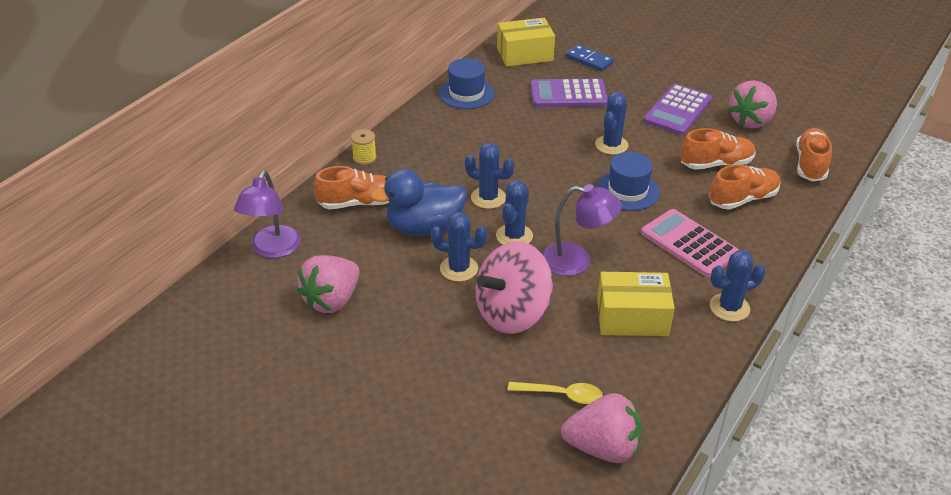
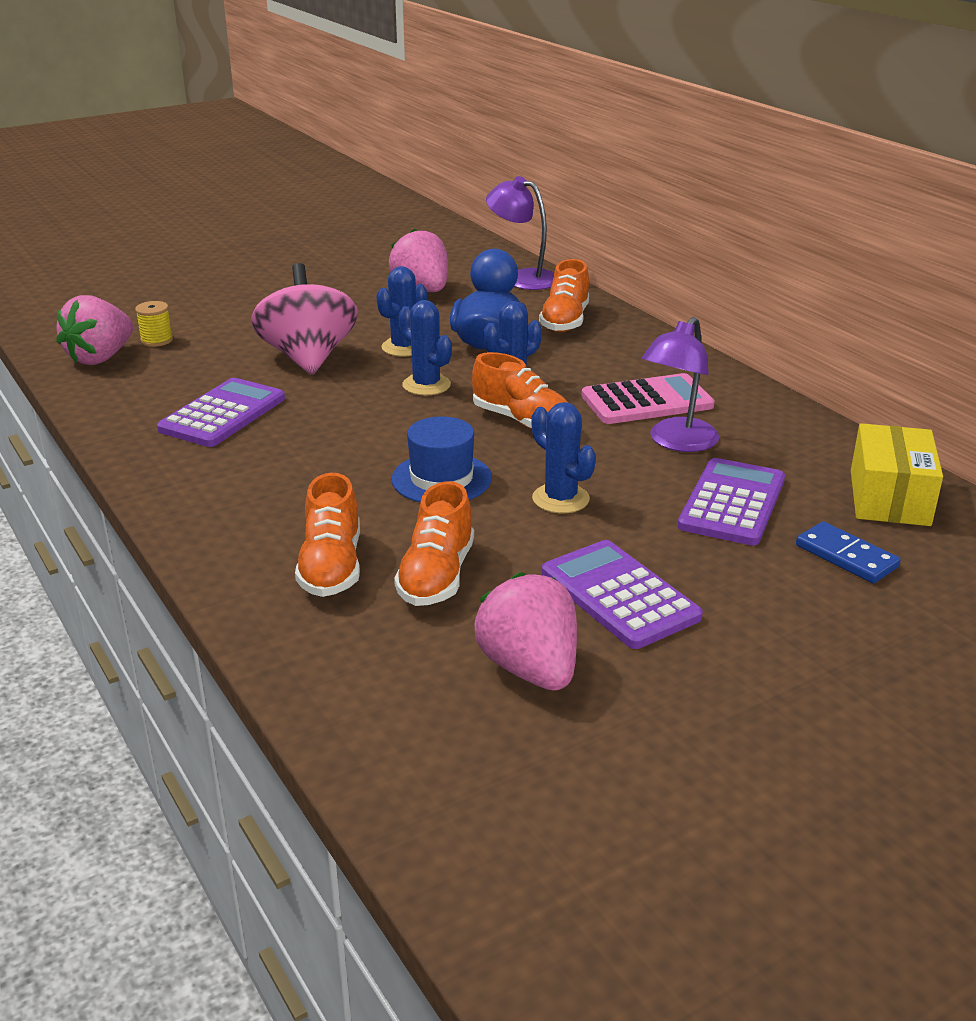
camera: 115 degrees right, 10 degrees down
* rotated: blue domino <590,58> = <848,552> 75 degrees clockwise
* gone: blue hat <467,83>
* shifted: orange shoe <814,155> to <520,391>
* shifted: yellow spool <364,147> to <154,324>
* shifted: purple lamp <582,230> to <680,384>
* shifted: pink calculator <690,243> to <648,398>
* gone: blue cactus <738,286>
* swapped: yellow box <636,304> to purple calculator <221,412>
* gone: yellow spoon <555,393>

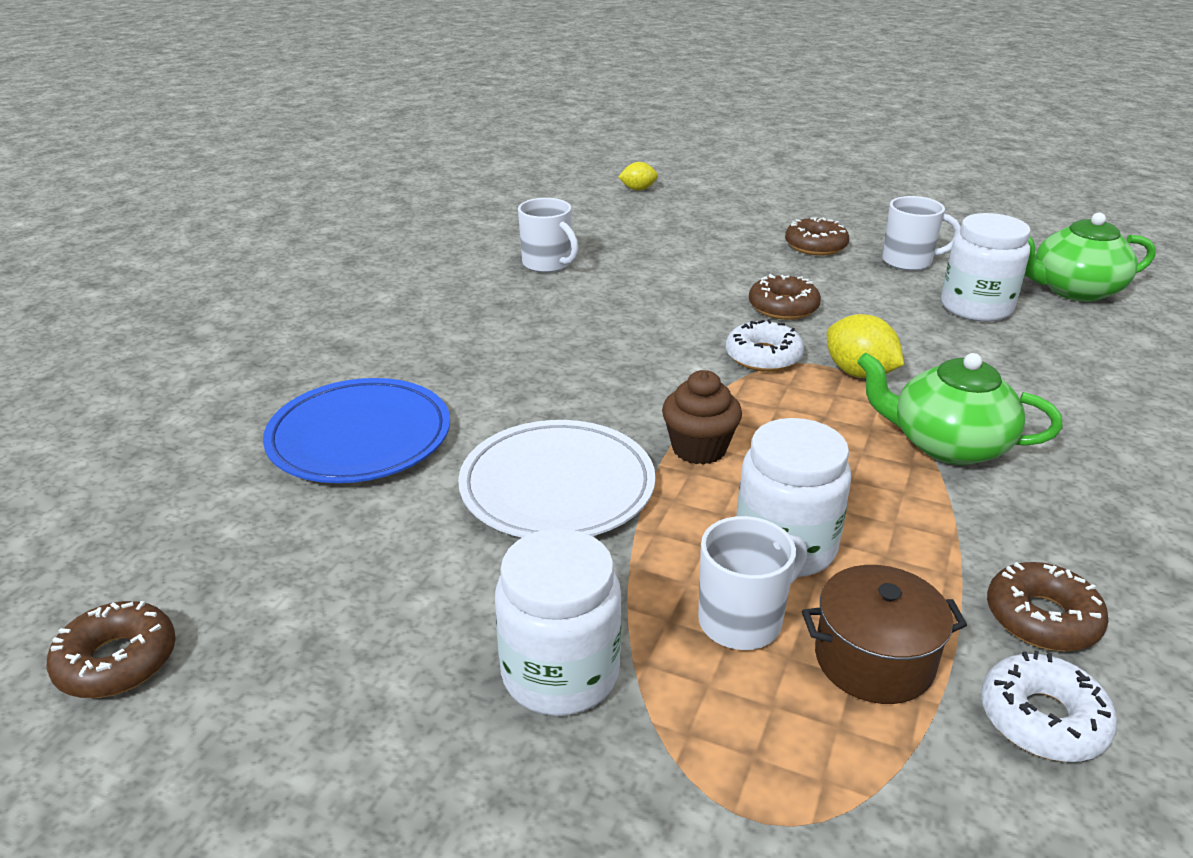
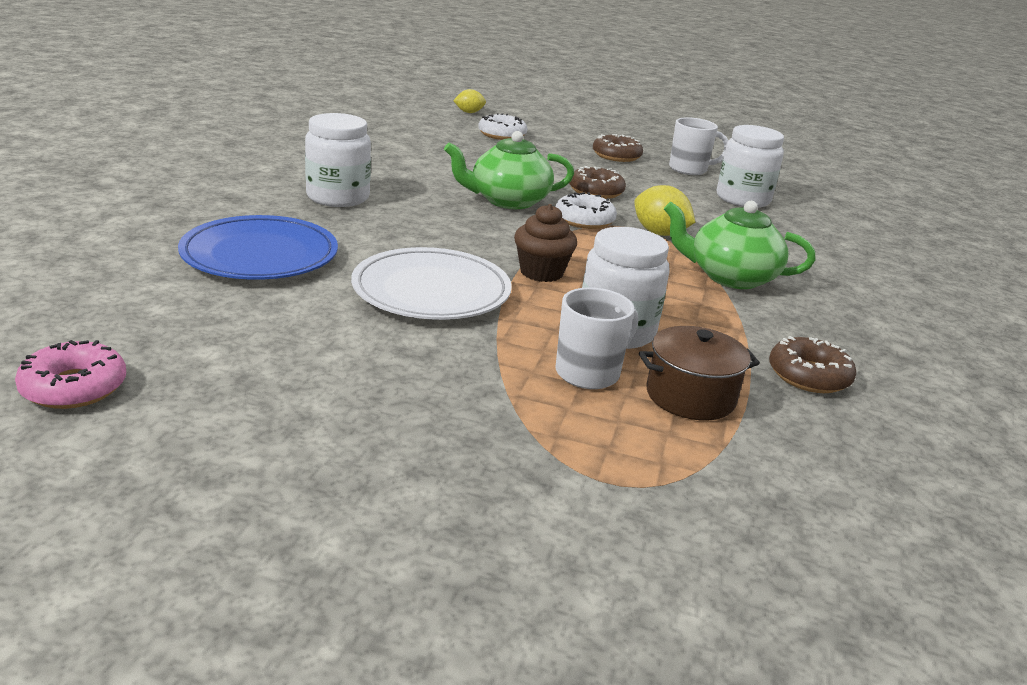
camera: 10 degrees left, 5 degrees down
* gone: white mug <548,235>
* shifted: green teapot <1090,257> to <509,170>
* shifted: white jar <558,622> to <338,160>
* repainted: brown donut <111,649> to pink donut <70,374>
* shifted: white donut <1049,706> to <502,126>

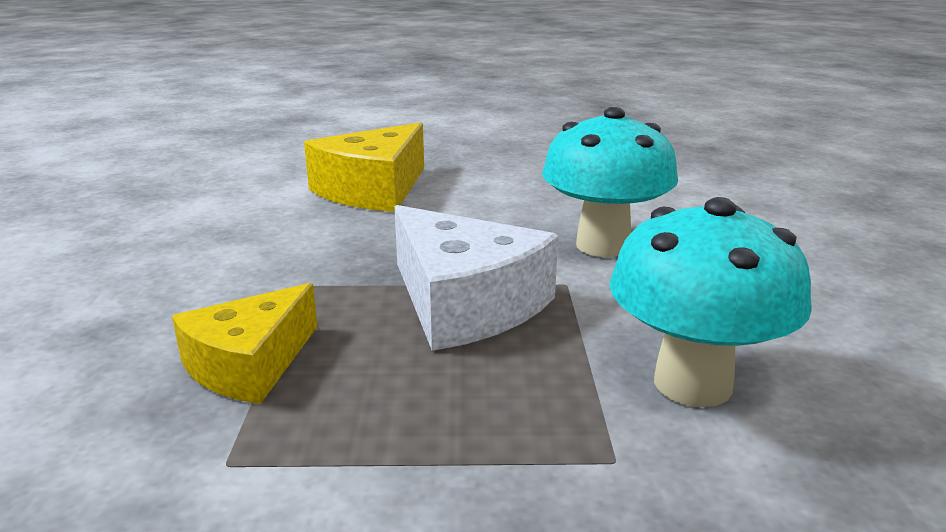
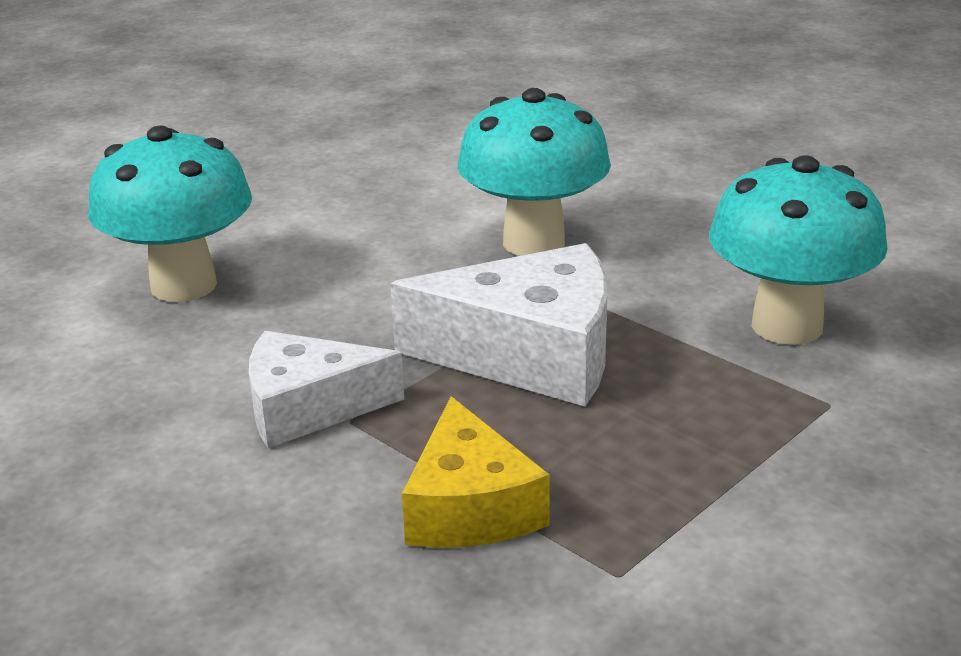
camera: 45 degrees left, 5 degrees up
* swapped: yellow cheese <364,167> to turquoise mushroom <170,213>
* new: white cheese <326,389>

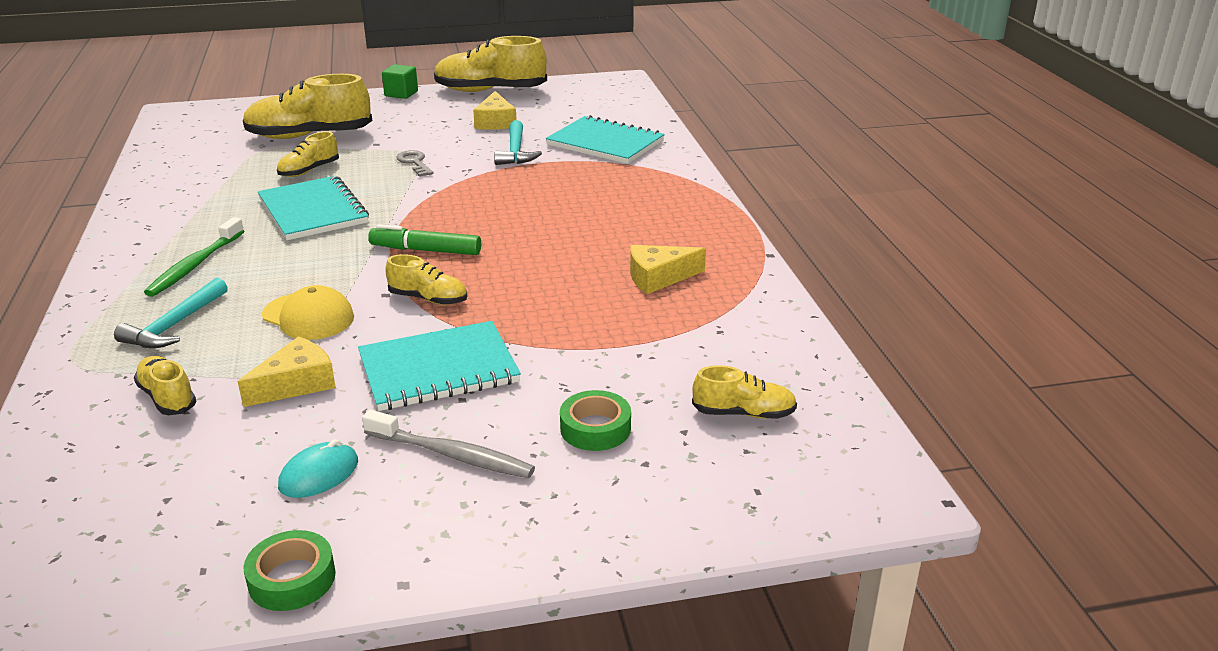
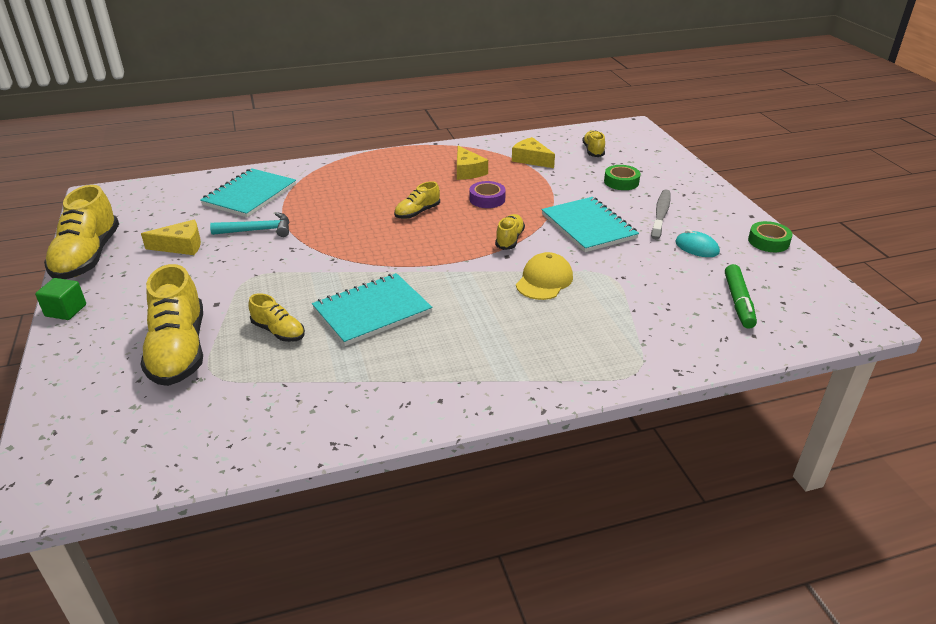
camera: 95 degrees left, 5 degrees up
* gone: grey key <415,163>
* gone: green toothbrush <194,257>
* shifted: green marker <424,239> to <741,296>
* gone: turquoise hammer <171,312>
* shifted: yellow cheese <286,371> to <533,152>
* shifted: yellow shoe <165,385> to <417,200>
* new: purple tape <487,194>

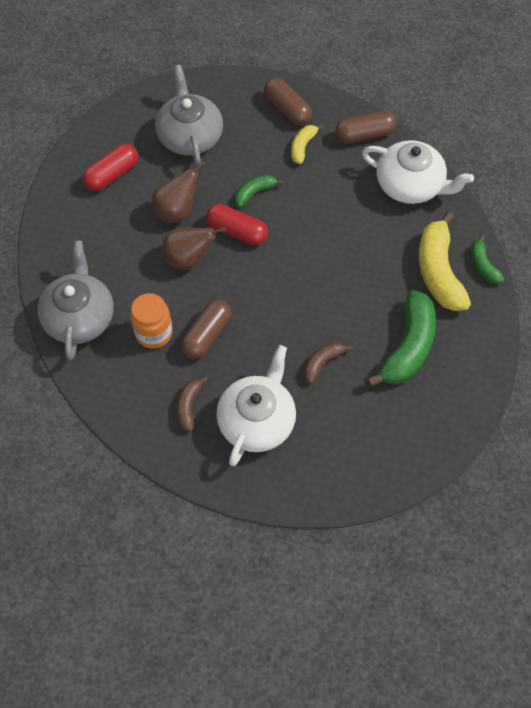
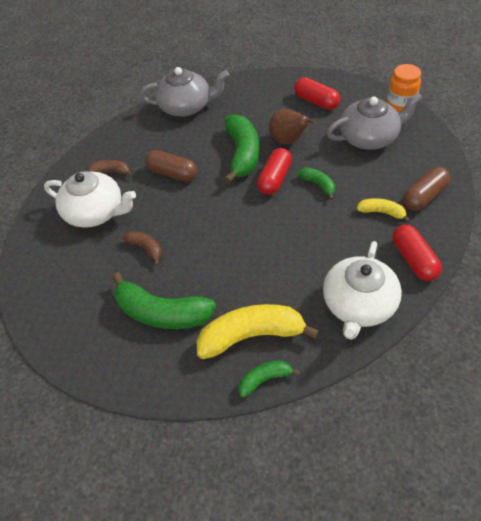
camera: 90 degrees right, 10 degrees down
* repainted: brown capsule <366,127> to red capsule <417,253>
* swapped: brown pear <194,248> to green banana <241,148>
* shifted: orange jar <151,321> to <404,88>

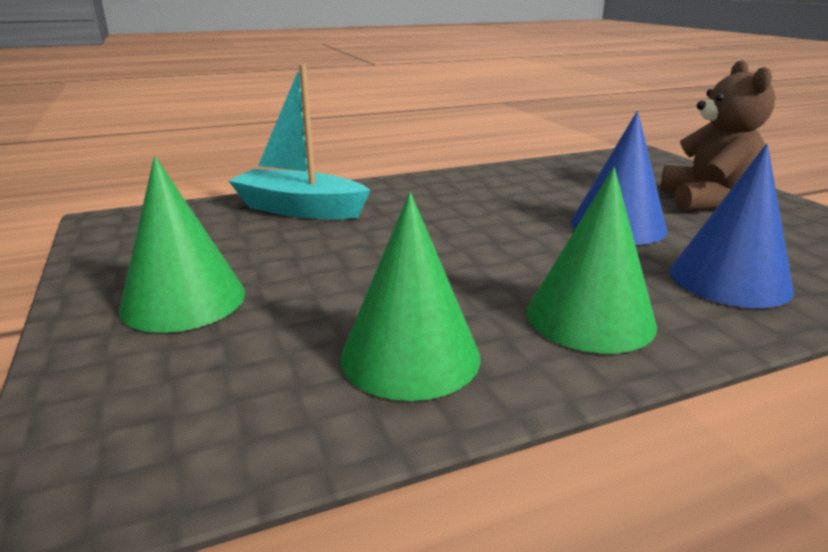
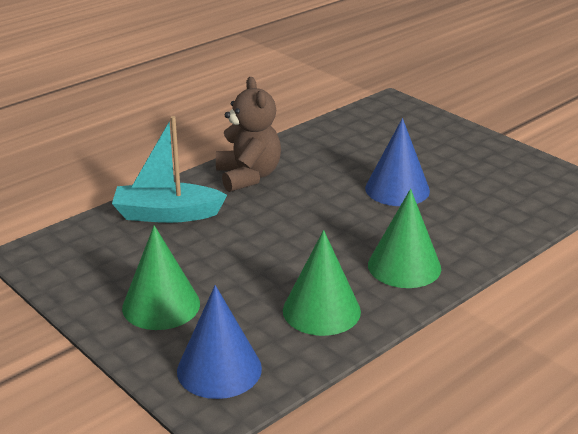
camera: 20 degrees left, 5 degrees up
* shifted: brown teddy bear <717,135> to <248,134>
* shifted: blue cone <732,226> to <219,342>

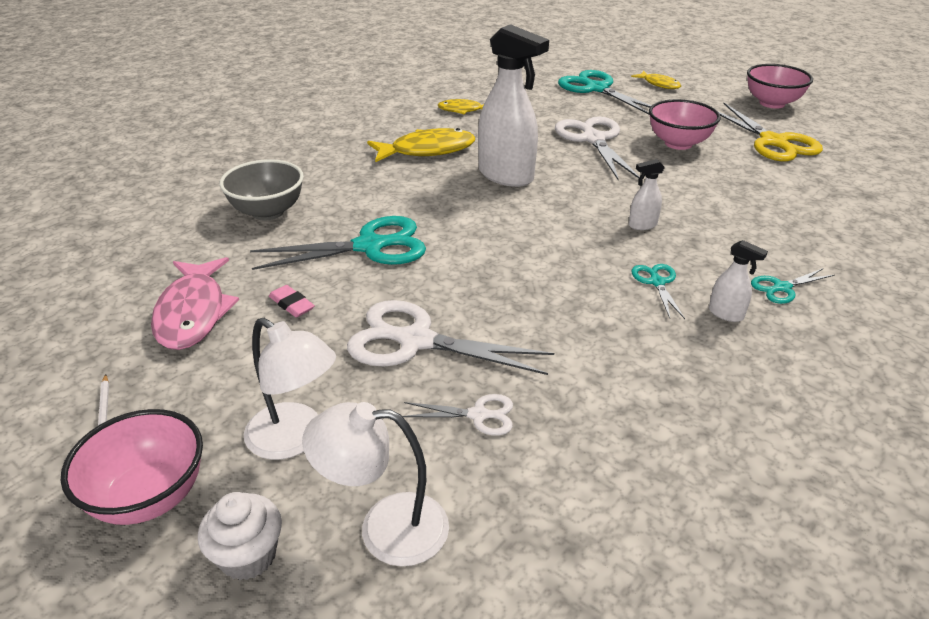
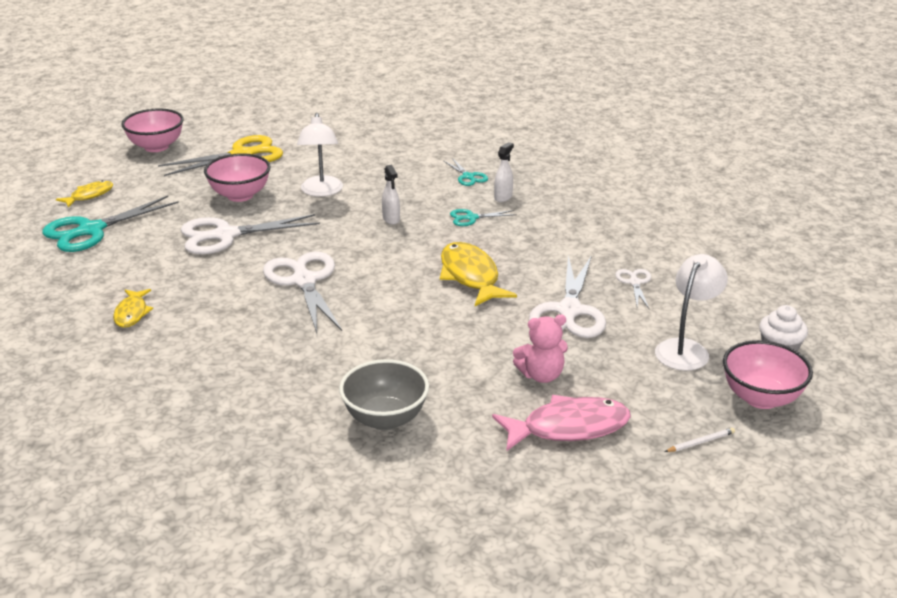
camera: 95 degrees left, 5 degrees down
* swapped: white spray bottle <513,105> to white scissors <302,292>
* shifted: yellow fish <421,145> to <478,274>
* gone: turquoise scissors <338,243>
* swapped: pink eraser <292,301> to pink teddy bear <540,348>
* shifted: white lamp <375,484> to <320,155>

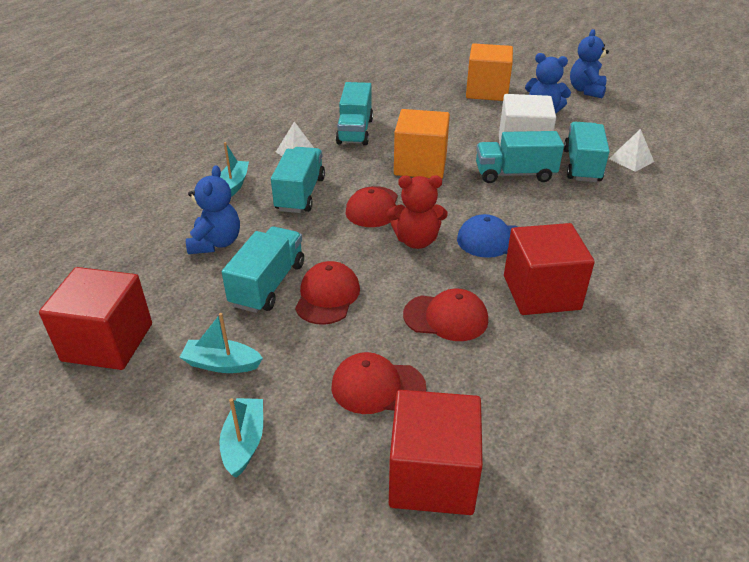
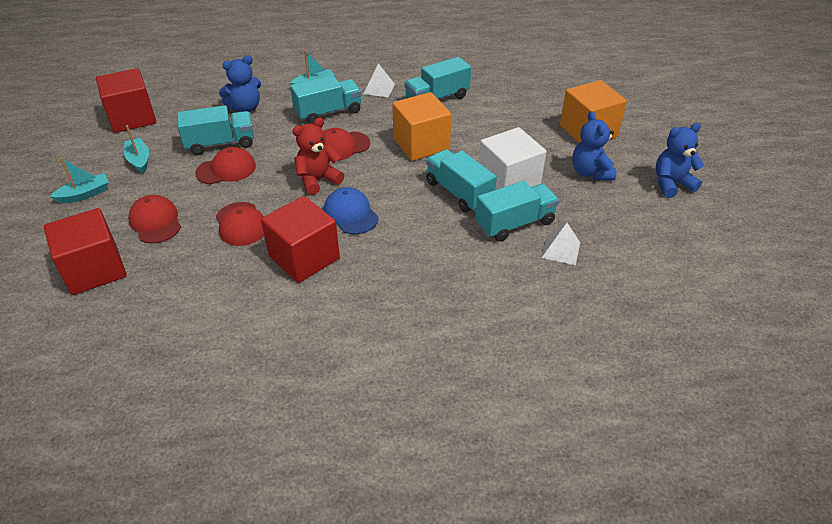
camera: 55 degrees right, 5 degrees up
* rotated: red teddy bear <417,212> = <318,156> 90 degrees clockwise

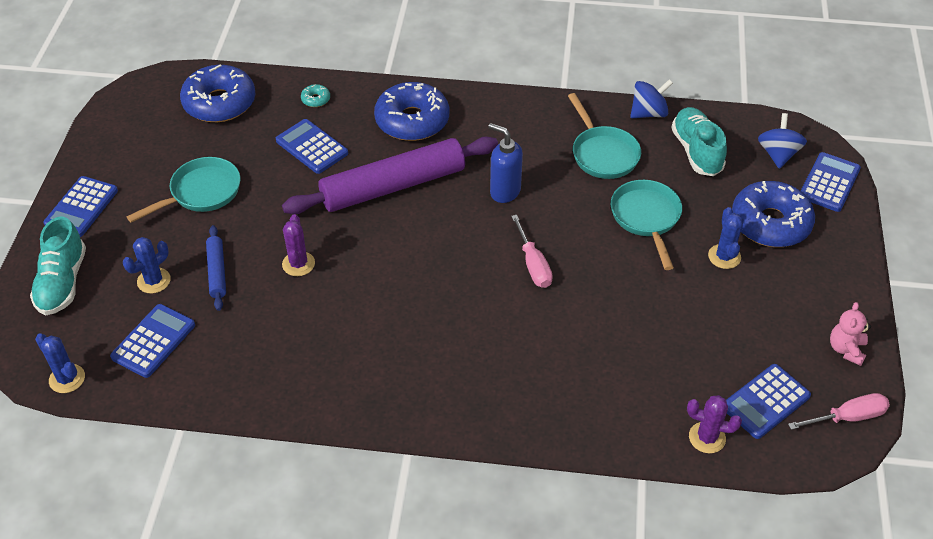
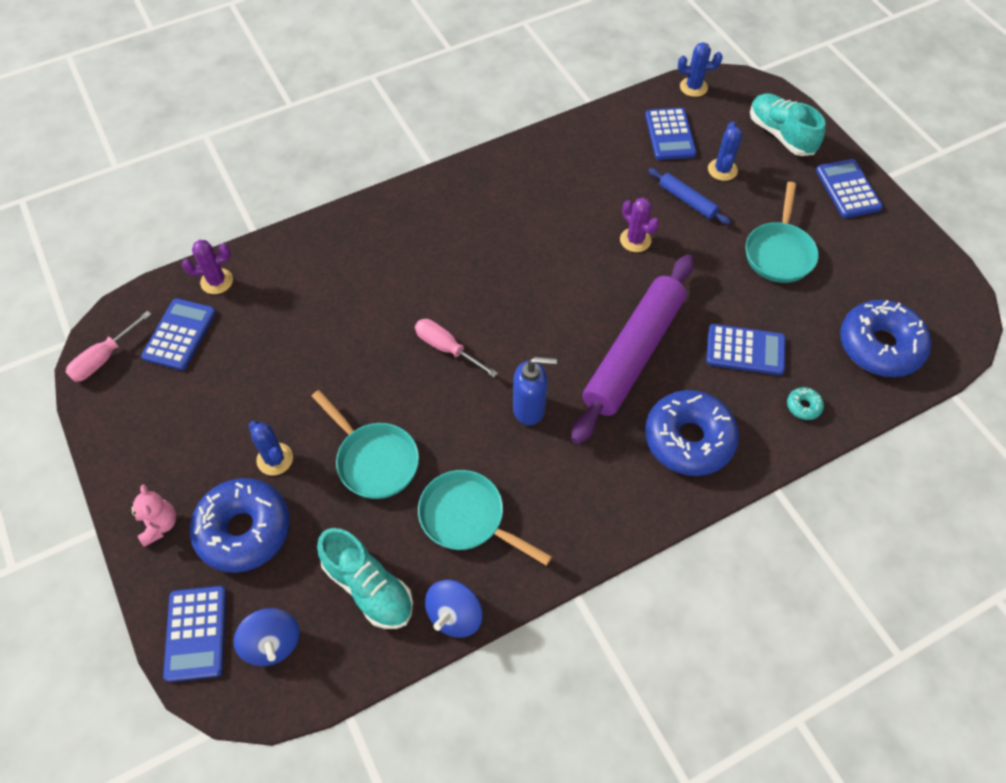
camera: 145 degrees right, 10 degrees up
* shifted: pink teddy bear <850,334> to <152,515>

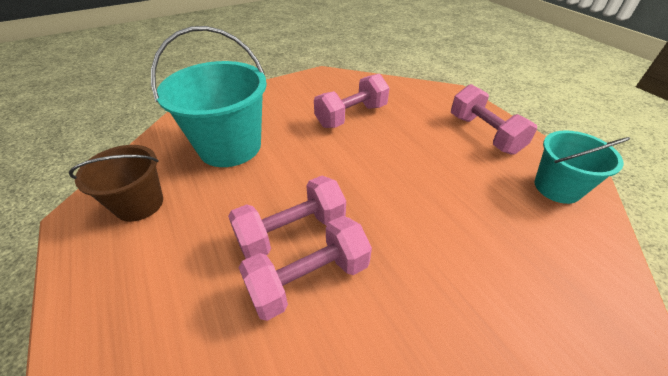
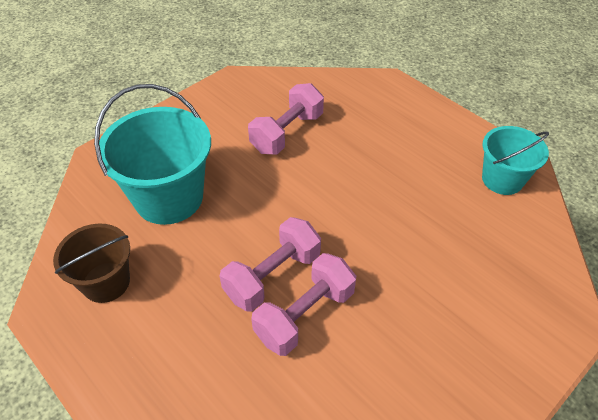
camera: 15 degrees left, 5 degrees up
* gone: pink dumbbell <494,119>

